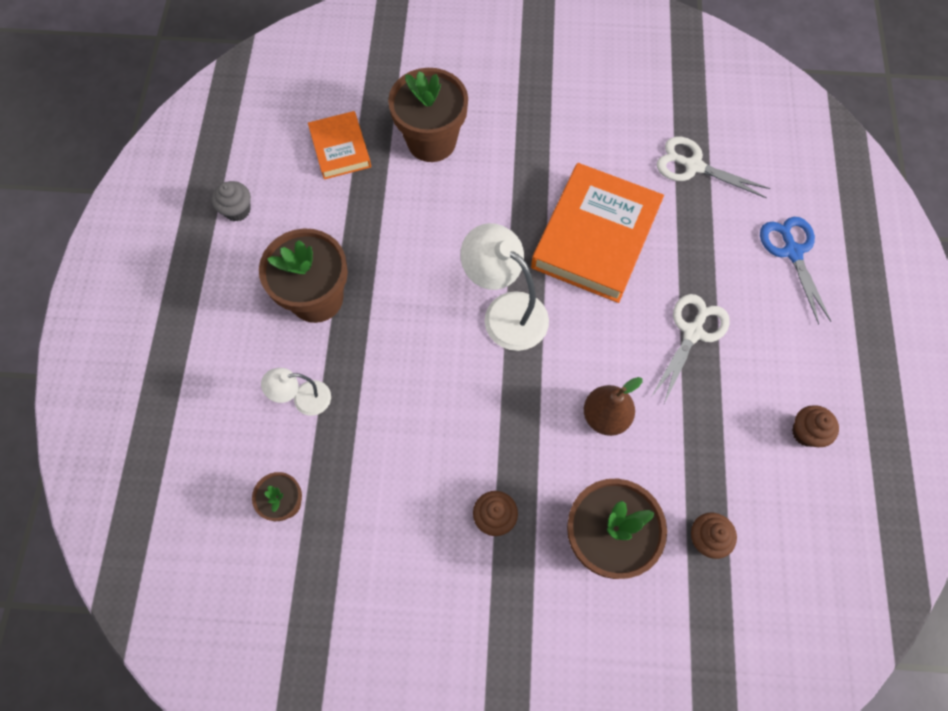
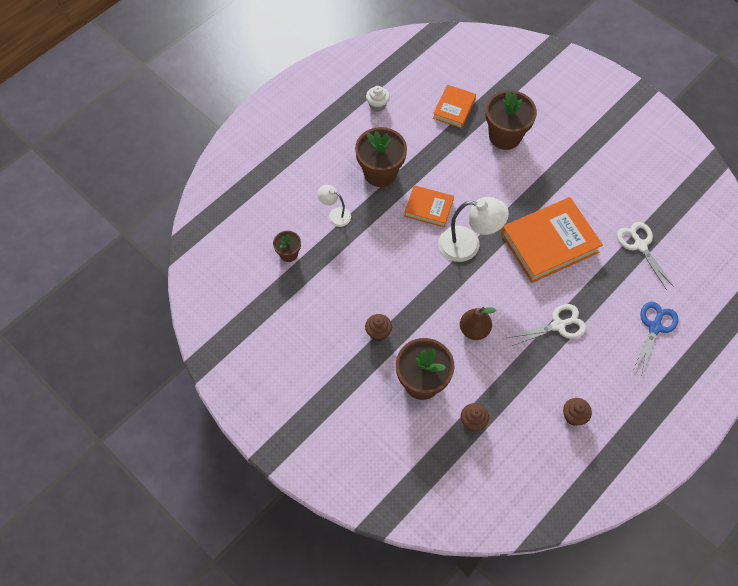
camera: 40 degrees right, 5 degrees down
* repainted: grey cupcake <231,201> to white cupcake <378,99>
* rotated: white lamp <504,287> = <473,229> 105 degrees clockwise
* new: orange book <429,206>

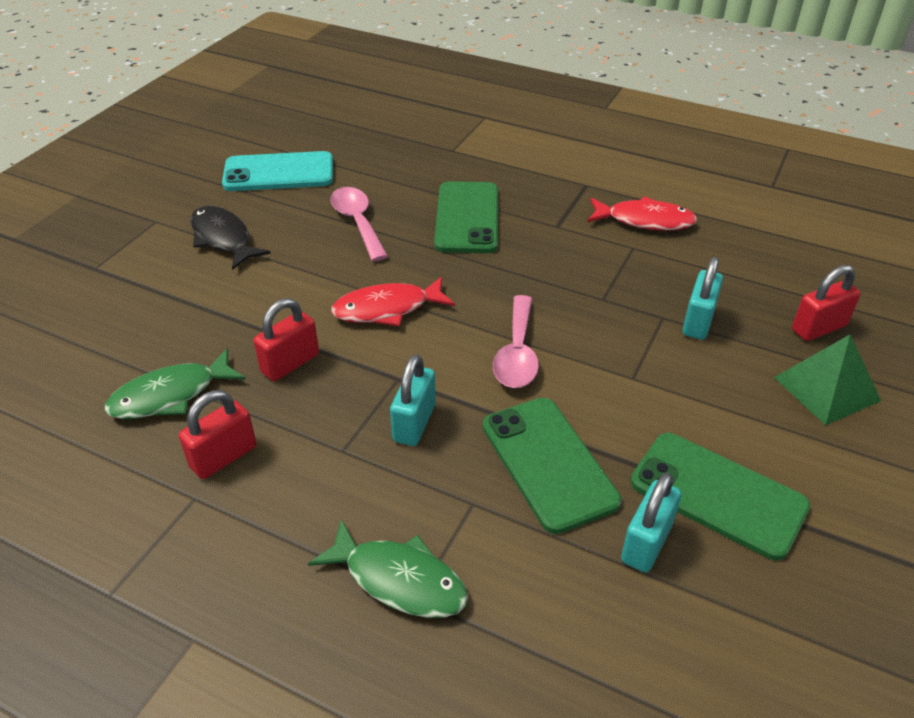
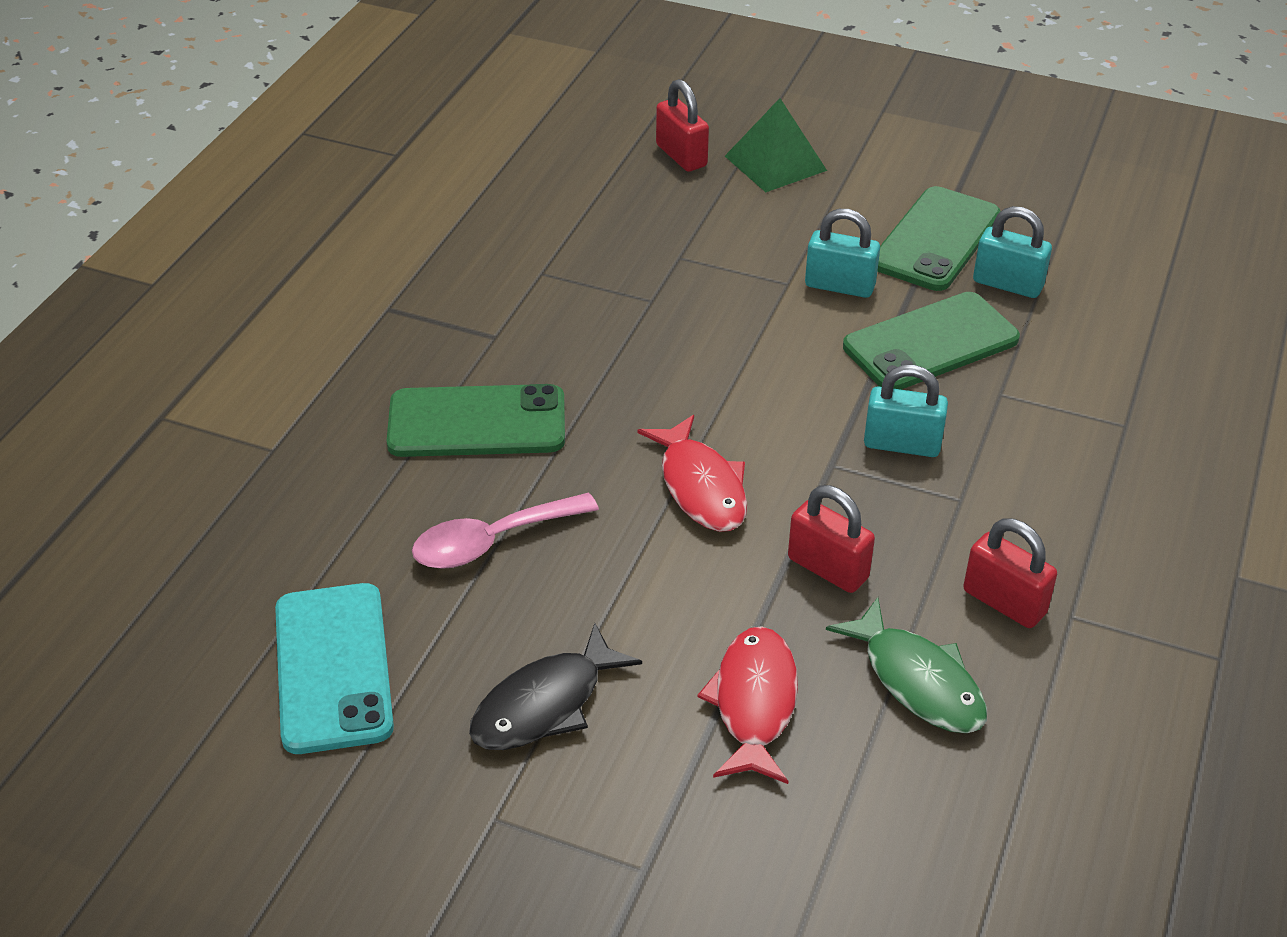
camera: 95 degrees left, 0 degrees up
* shifted: red fish <642,213> to <748,705>
* shifted: turquoise padlock <702,298> to <842,253>
* gone: pink spoon <516,341>
* gone: green fish <388,568>

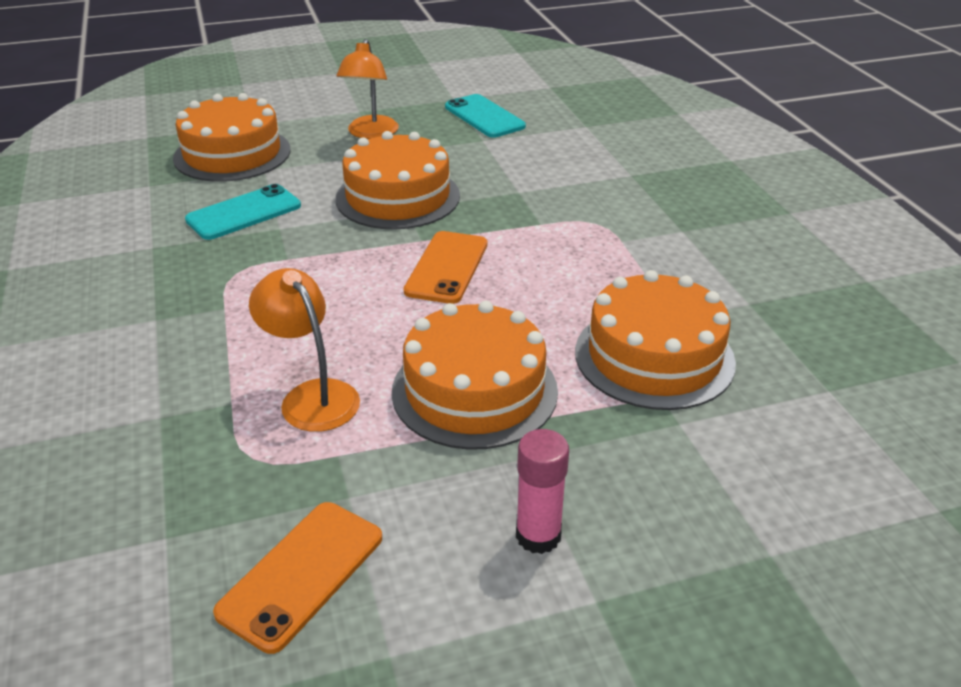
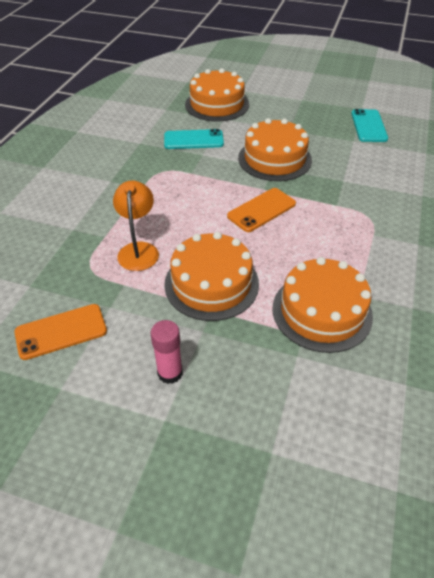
camera: 35 degrees right, 10 degrees up
* gone: orange lamp <367,89>

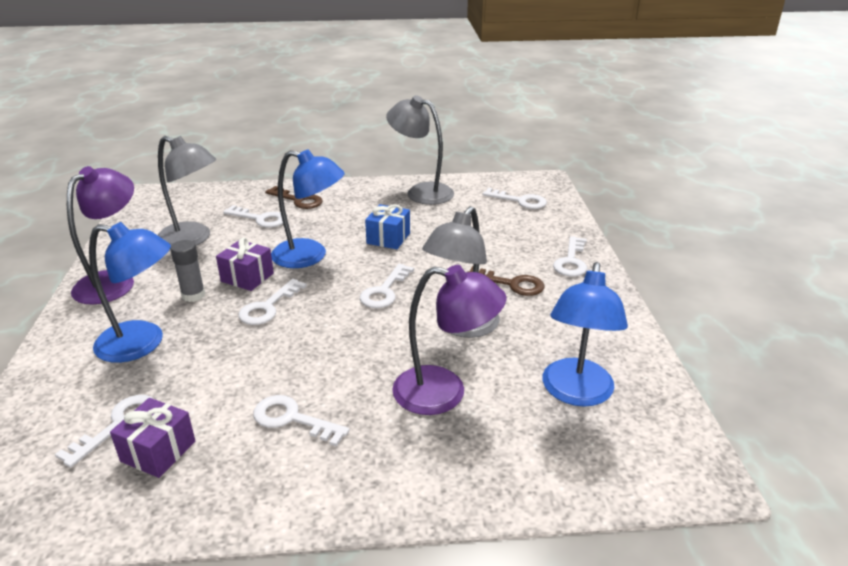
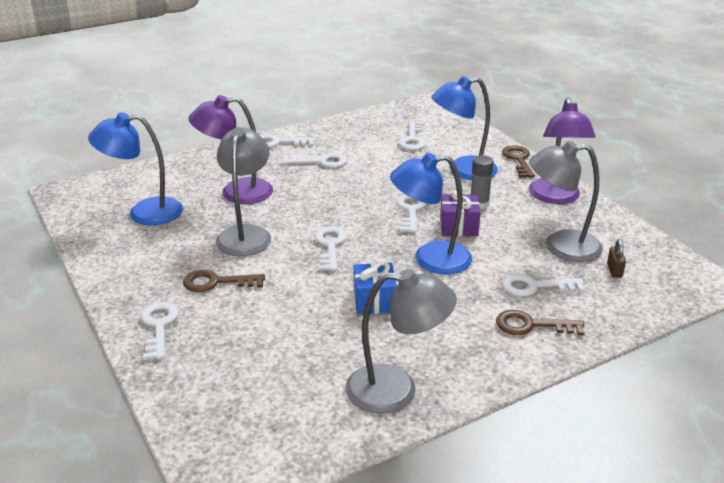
camera: 155 degrees right, 0 degrees up
* shifted: white key <515,198> to <287,141>
* rotated: blue lamp <585,334> = <135,169> 90 degrees counterclockwise
* gone: purple gift <153,438>
* new: brown key <518,161>
* new: brown padlock <616,258>

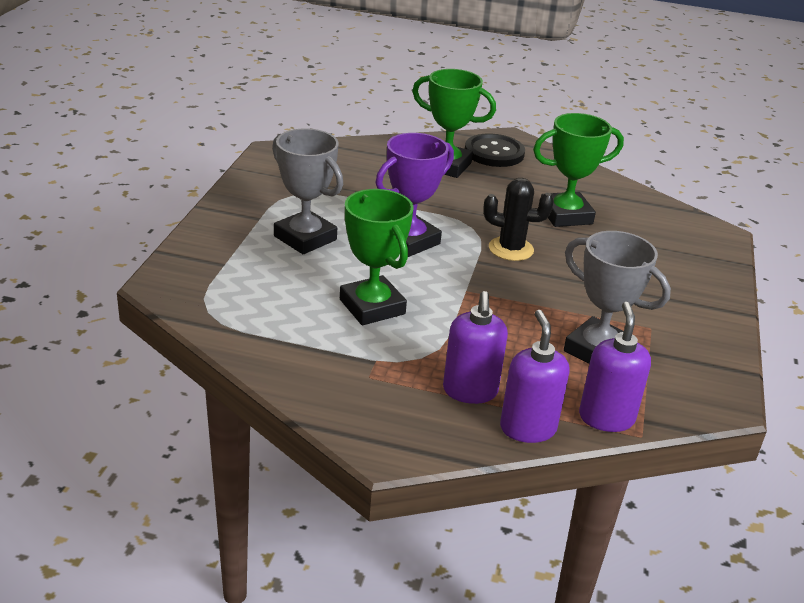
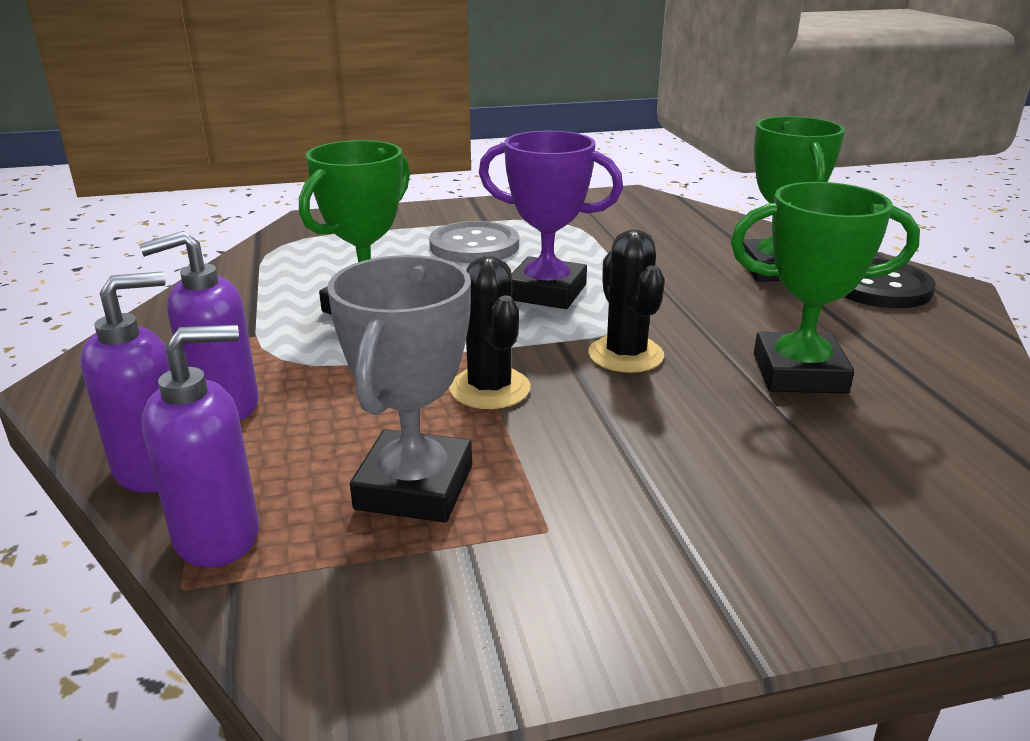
camera: 65 degrees right, 5 degrees down
* rotated: green trophy <578,170> = <825,288> 45 degrees counterclockwise
* swapped: grey trophy <307,191> to grey button <474,242>
* new: black cactus <489,332>

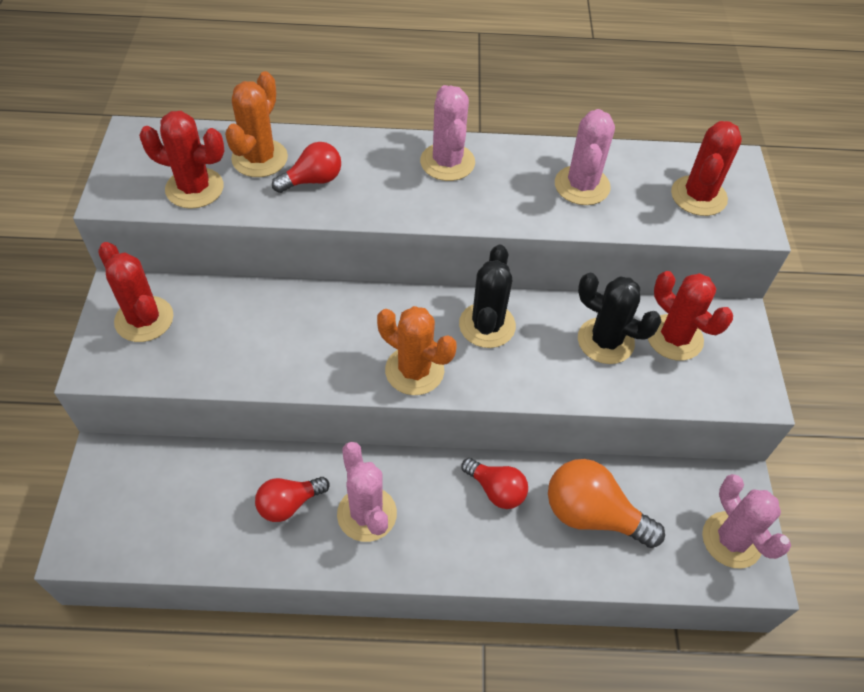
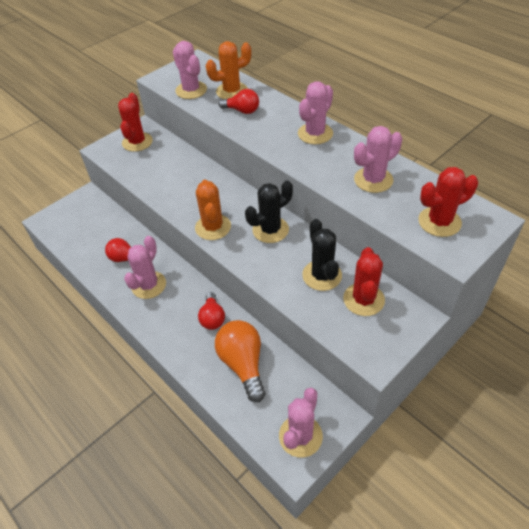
camera: 50 degrees right, 5 degrees down
* repainted: red cactus <182,160> to pink cactus <190,70>

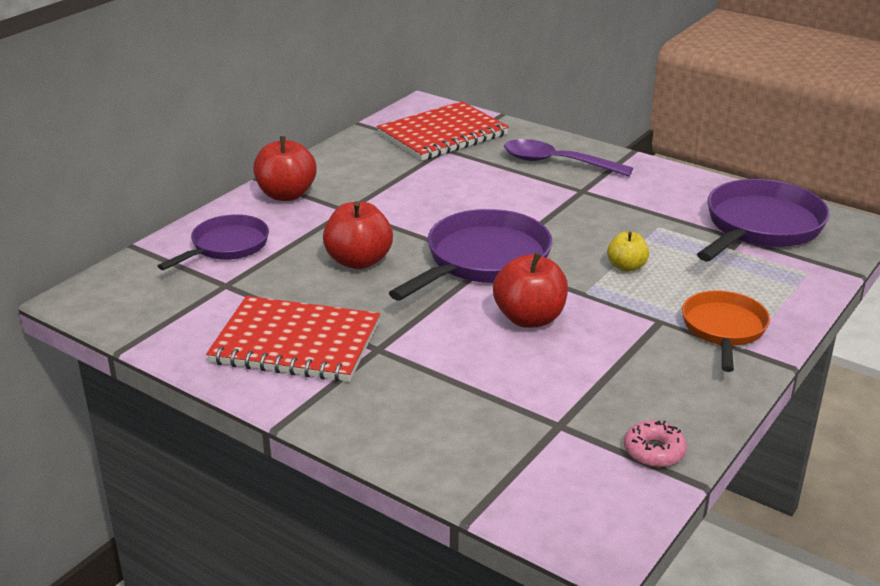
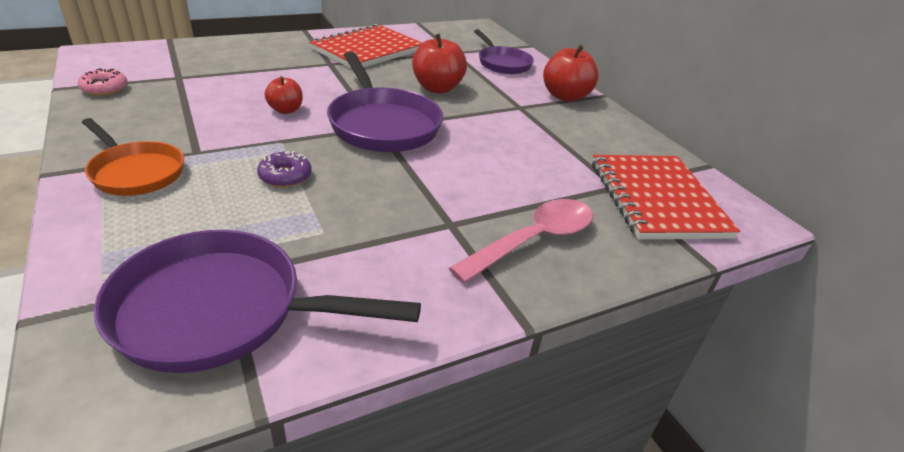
camera: 115 degrees right, 5 degrees up
* repainted: purple spoon <568,158> to pink spoon <521,241>
* rotated: purple pan <763,220> = <257,301> 120 degrees clockwise
* swapped: yellow apple <628,252> to purple donut <284,169>
* scaled: red apple <530,290> = <284,95> x0.59

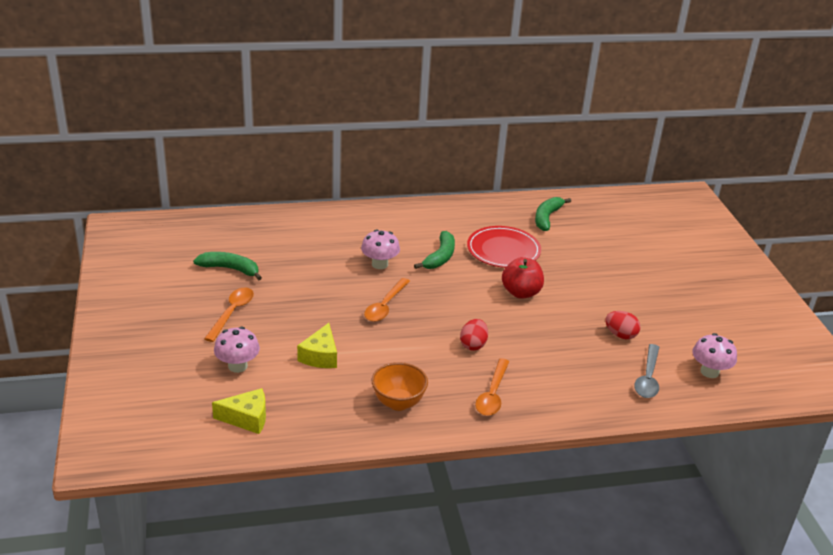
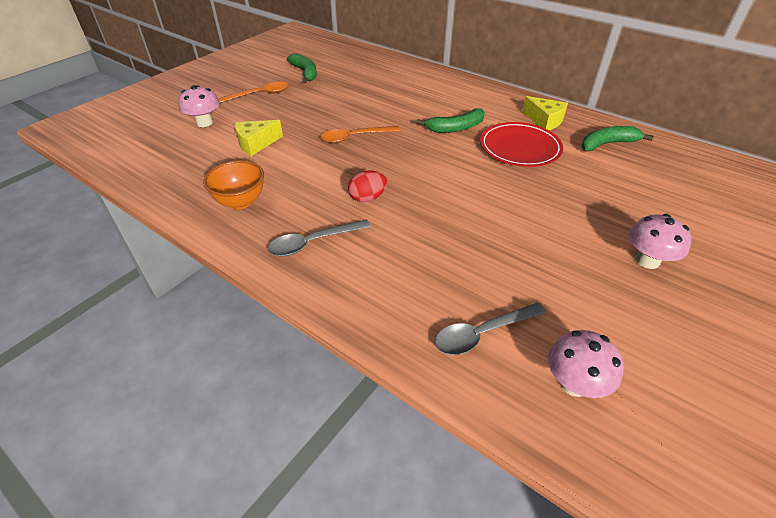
camera: 50 degrees right, 10 degrees up
* shifted: pink mushroom <380,249> to <660,241>
* gone: red apple <523,278>
* gone: red egg <622,325>
* repainted: orange spoon <492,387> to grey spoon <319,238>
* shifted: yellow cheese <239,411> to <545,113>

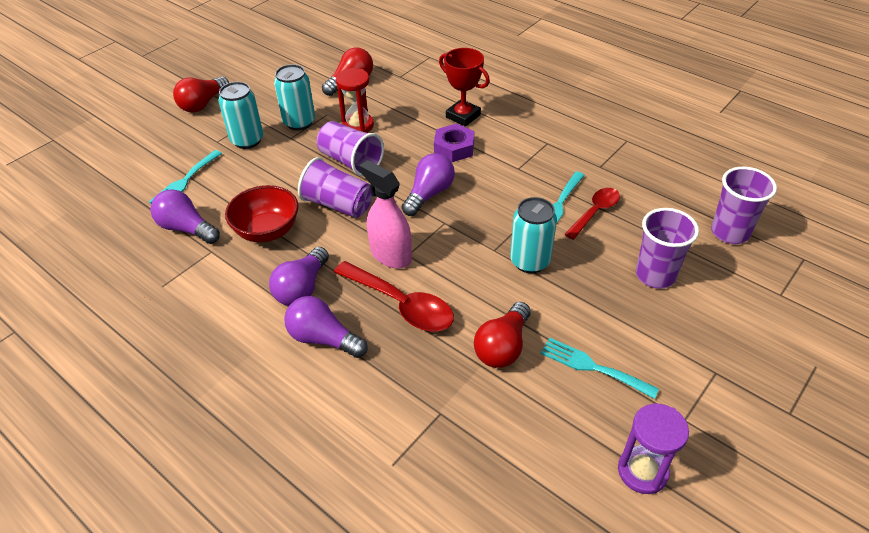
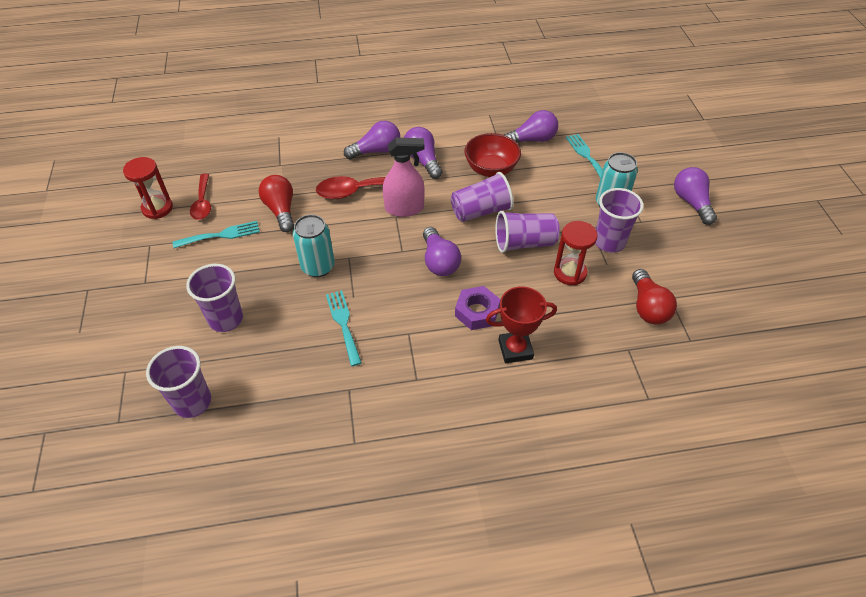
camera: 130 degrees right, 5 degrees up
* swapped: turquoise can <294,97> to purple cup <619,220>
* repainted: red light bulb <201,94> to purple light bulb <695,196>
* shifted: red spoon <592,214> to <200,197>
* repainted: purple hourglass <653,449> to red hourglass <148,188>

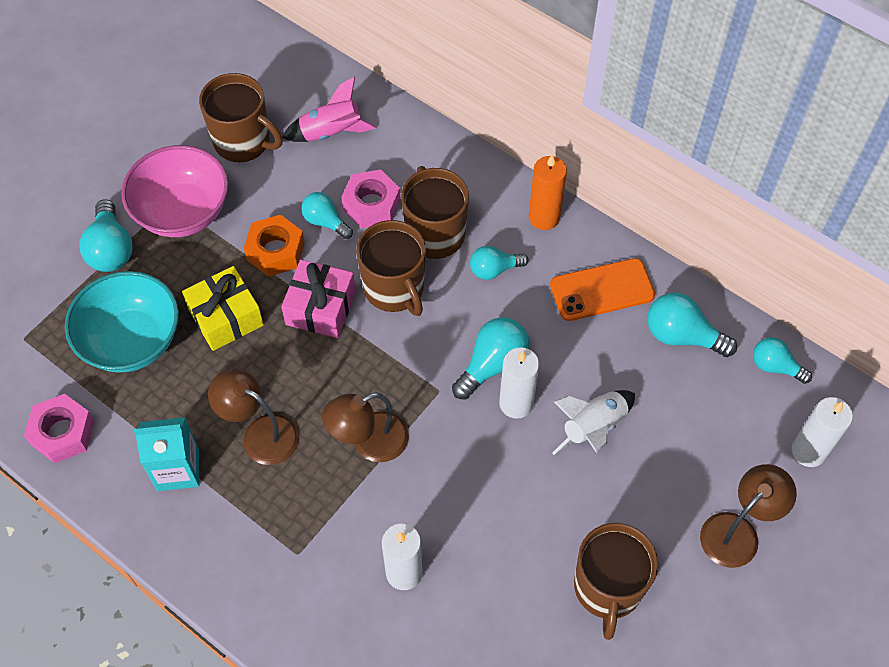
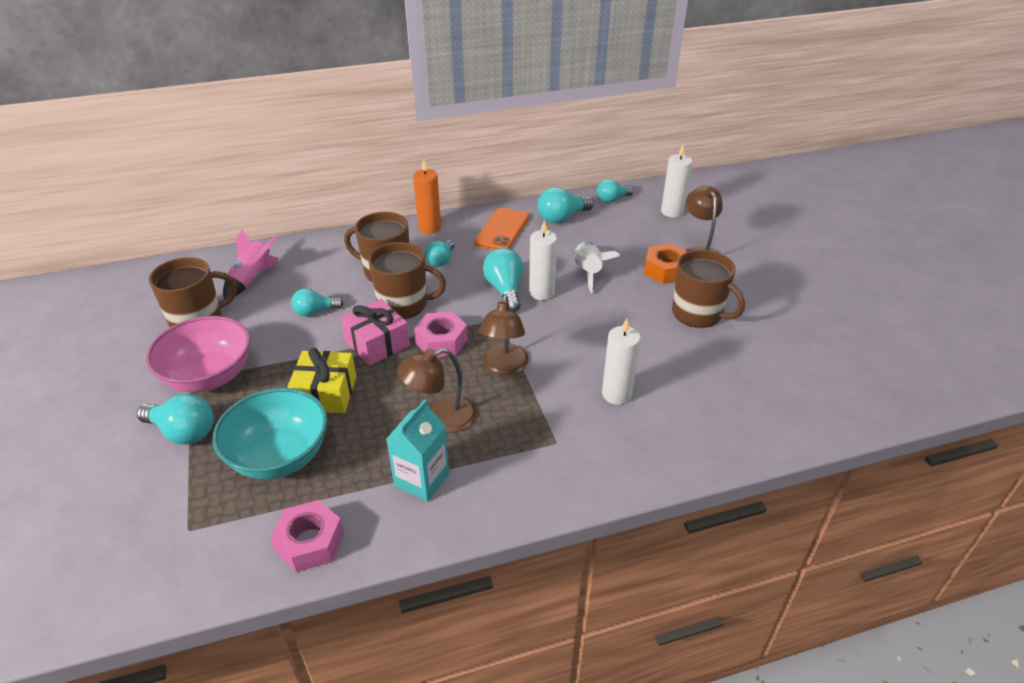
camera: 55 degrees left, 20 degrees down
* shifted: pink nut <371,199> to <441,334>
* shifted: orange nut <274,246> to <665,263>

